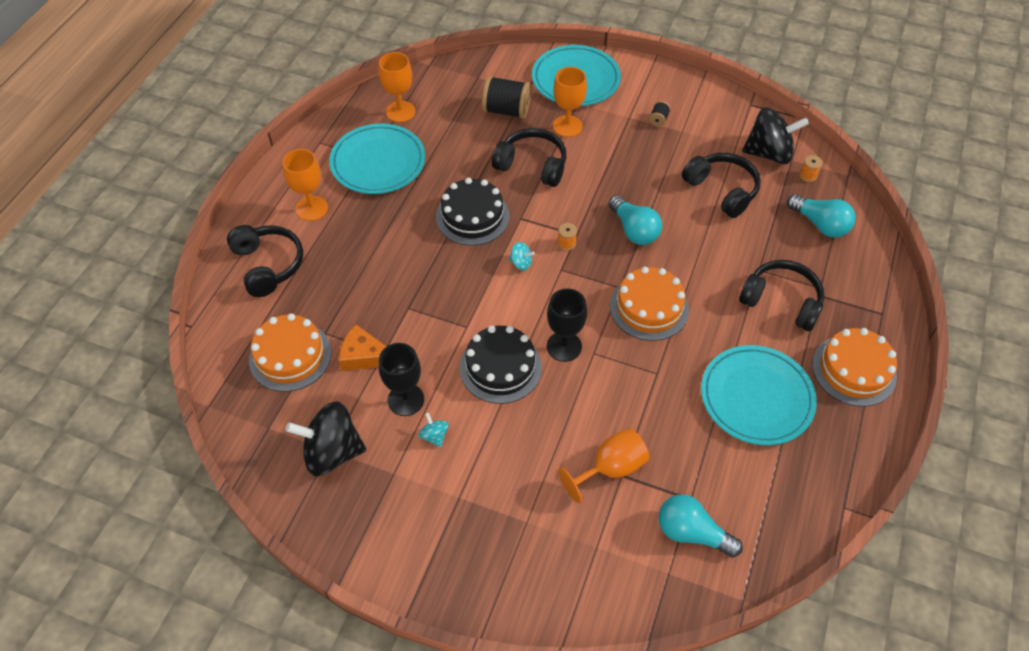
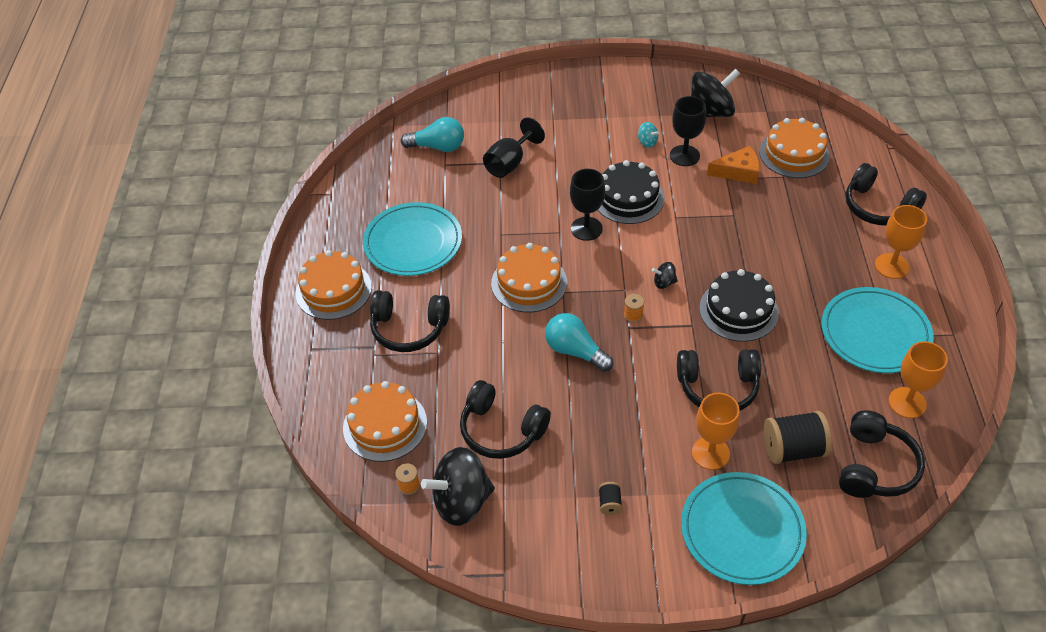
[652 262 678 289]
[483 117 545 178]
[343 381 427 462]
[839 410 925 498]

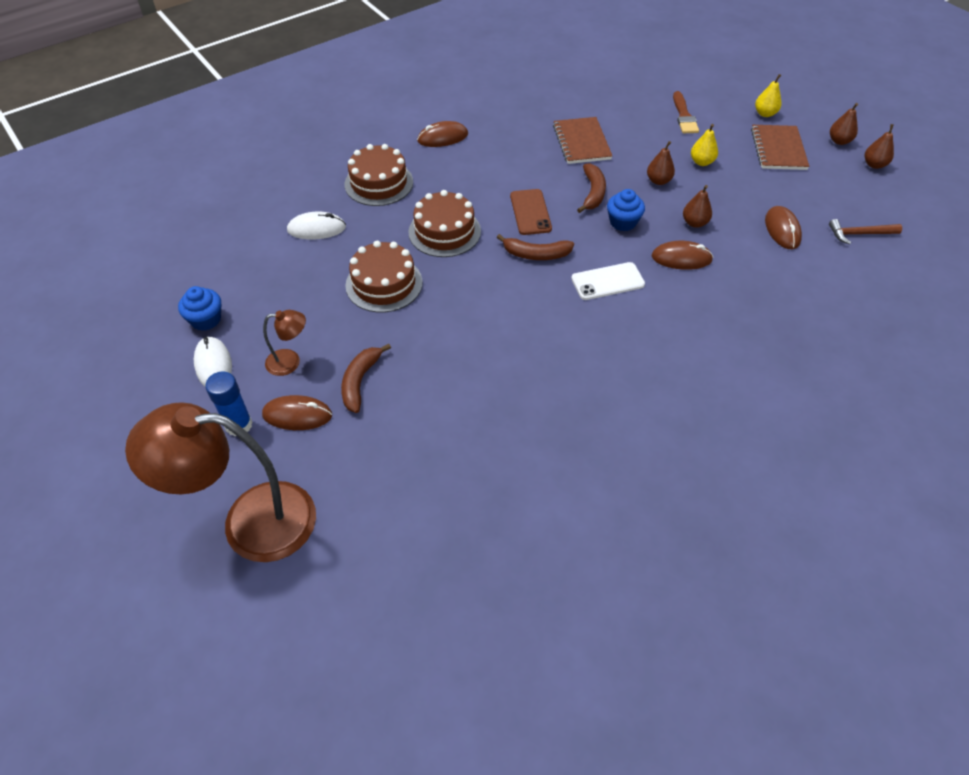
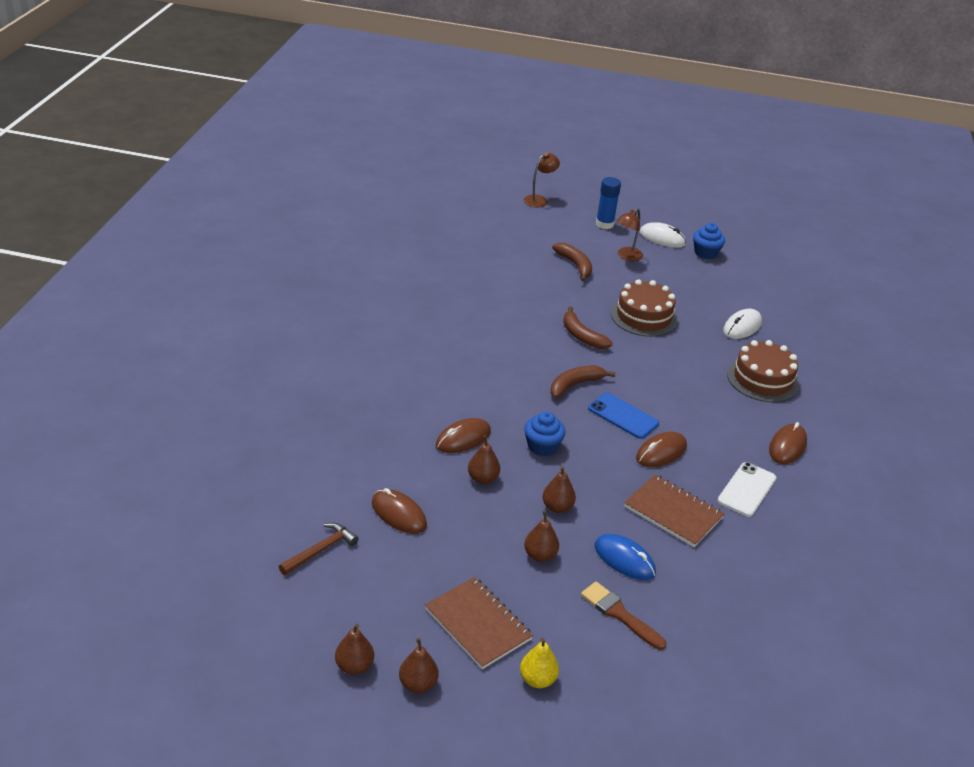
[524 152 560 207]
[636 432 687 467]
[408 190 481 257] (first image)
[588 393 659 439]
[717 462 777 517]
[563 306 613 349]
[524 511 559 562]
[595 534 656 580]

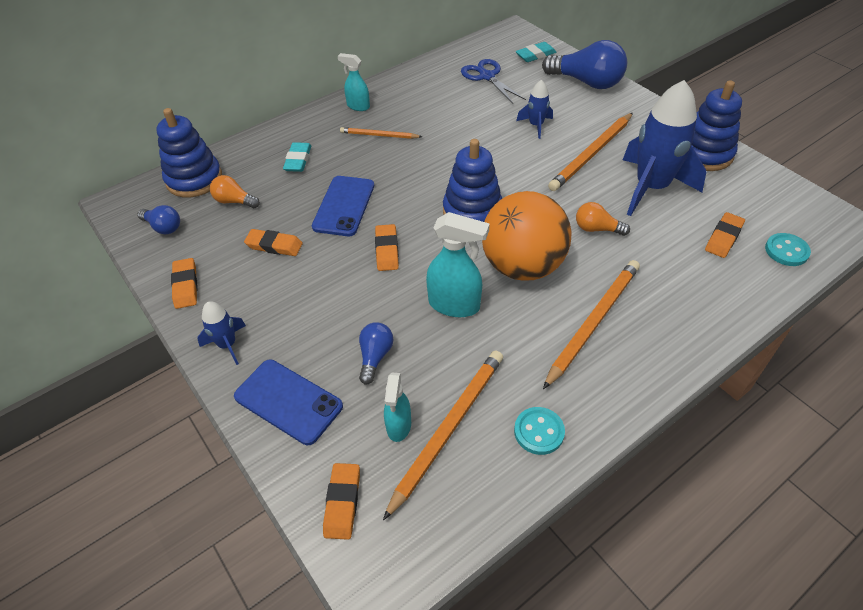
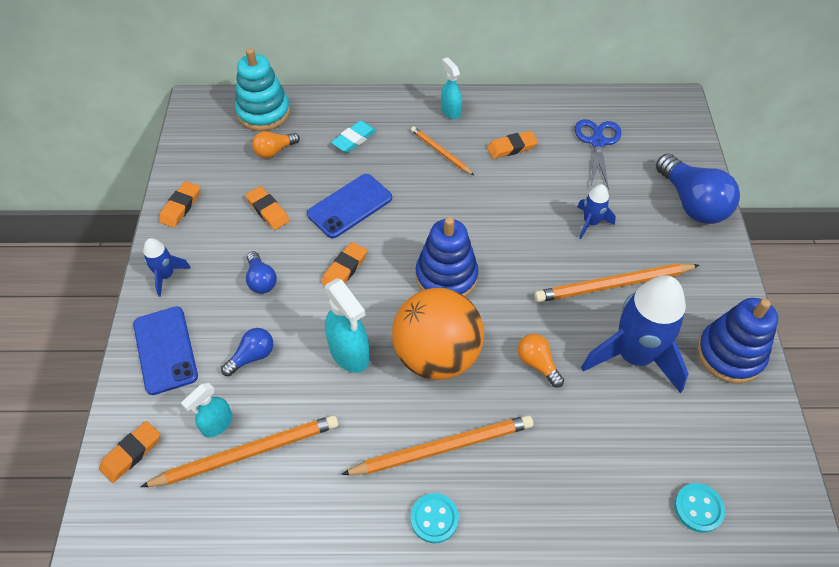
[246 251 277 294]
[235 48 290 131]
[252 131 300 158]
[411 493 459 543]
[516 42 556 62] (first image)
[487 131 538 159]

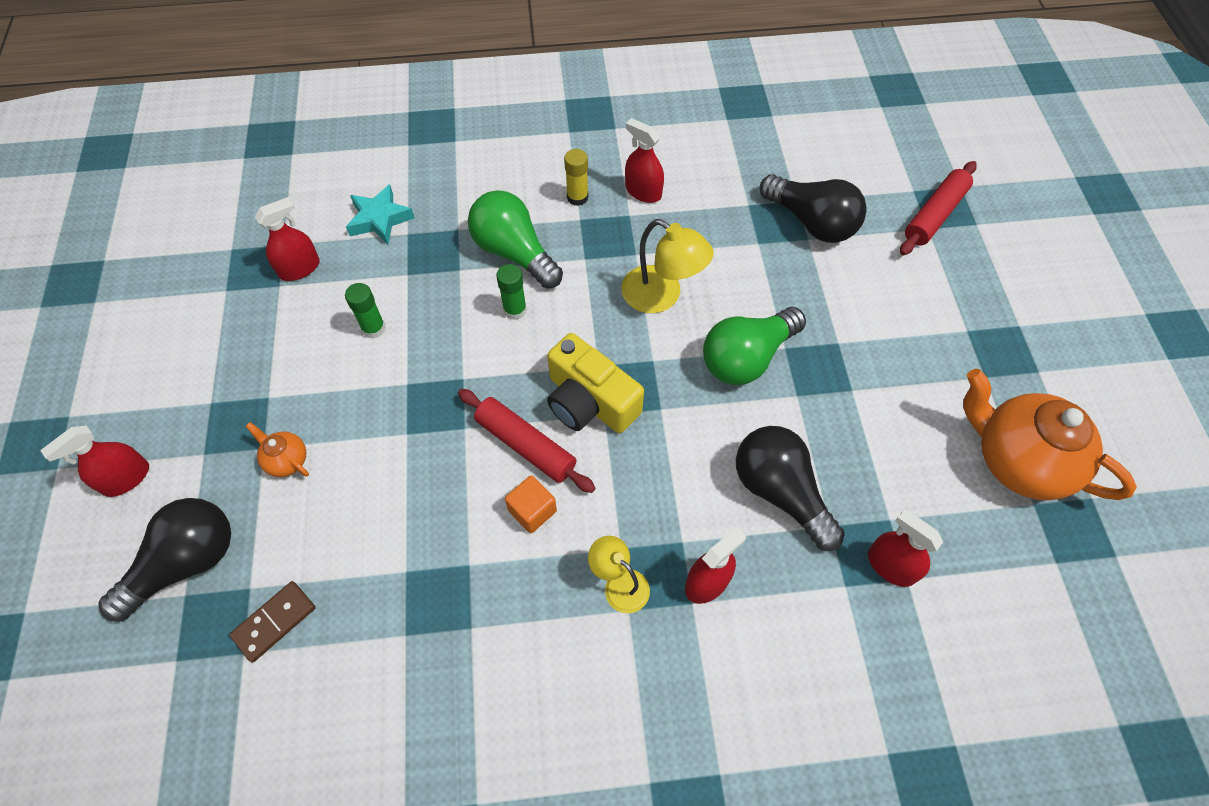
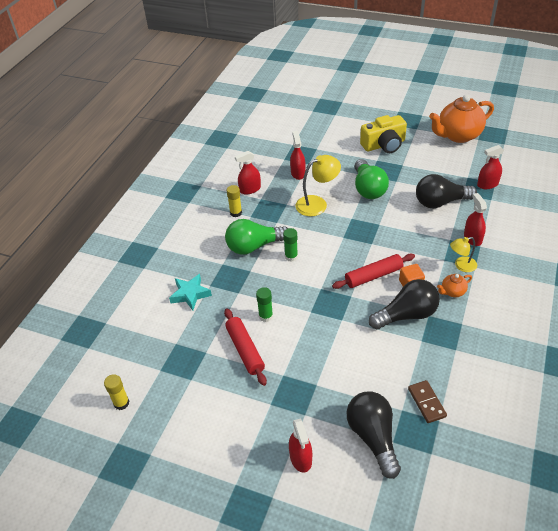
[437 274 472 297]
[290 131 306 180]
[360 115 407 153]
[369 279 440 329]
[224 309 267 386]
[104 374 130 410]

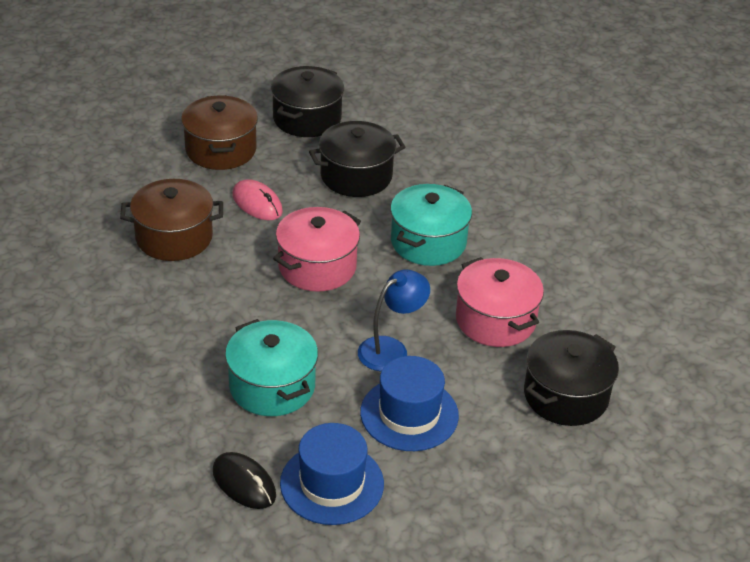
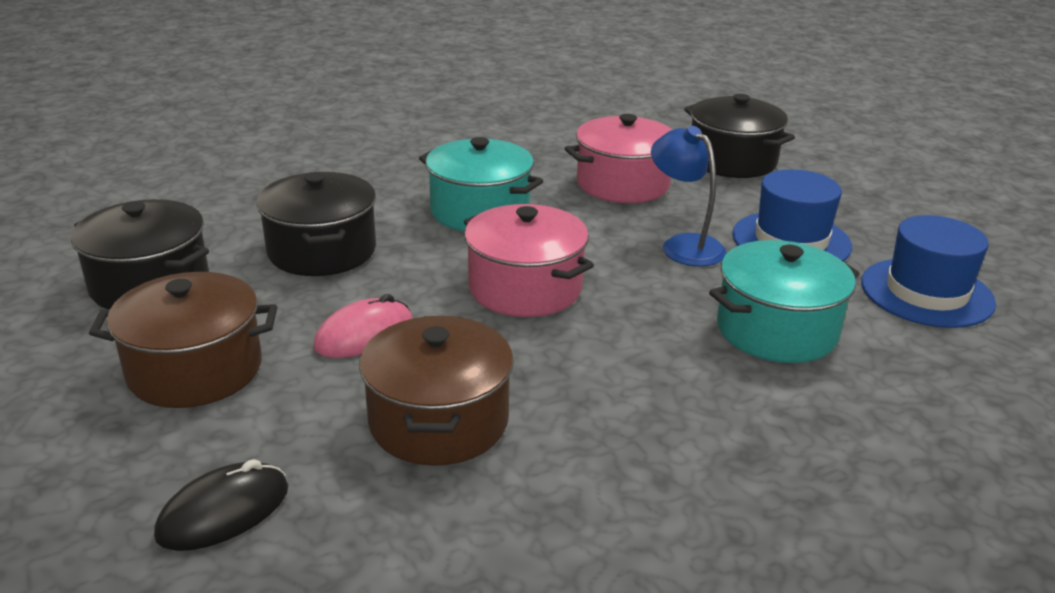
[154 459 288 551]

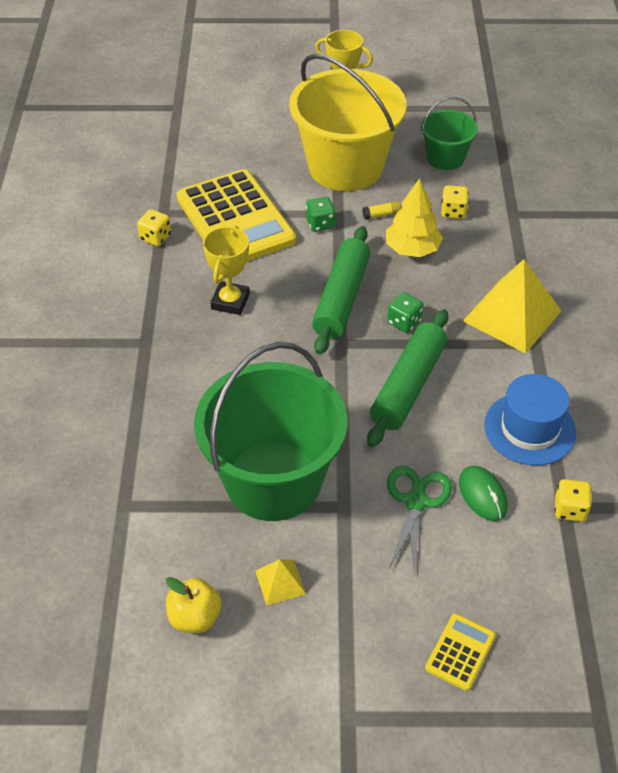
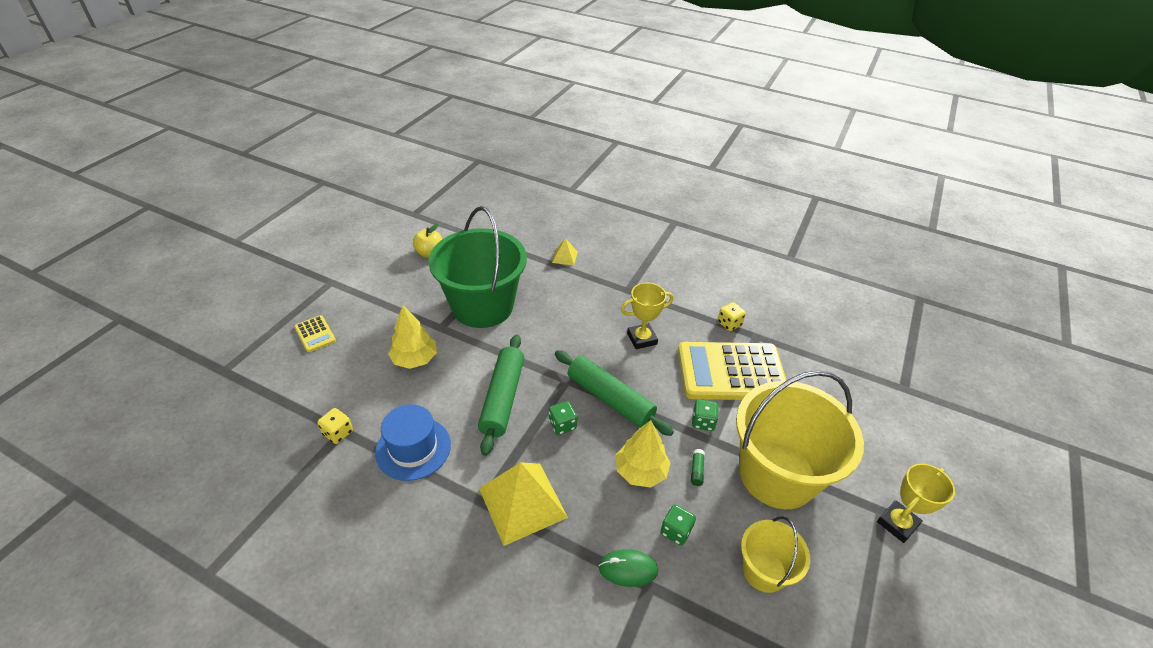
[621 283 674 349]
[552 238 578 266]
[691 449 705 486]
[478 334 524 456]
[388 306 437 369]
[741 516 810 593]
[661 504 696 545]
[599 549 658 587]

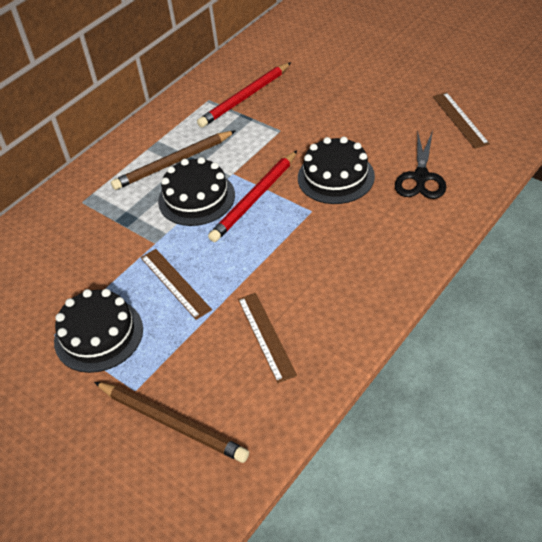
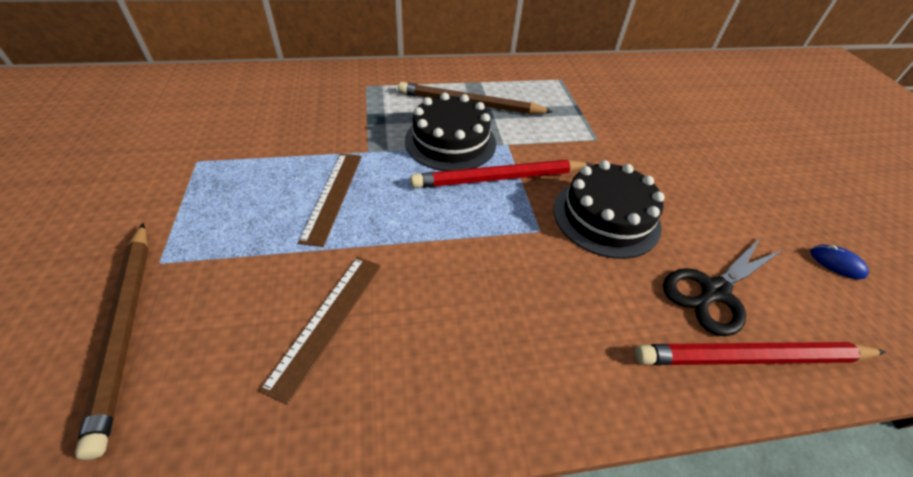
[54 289 143 373] (first image)
[635 342 886 365]
[810 245 869 279]

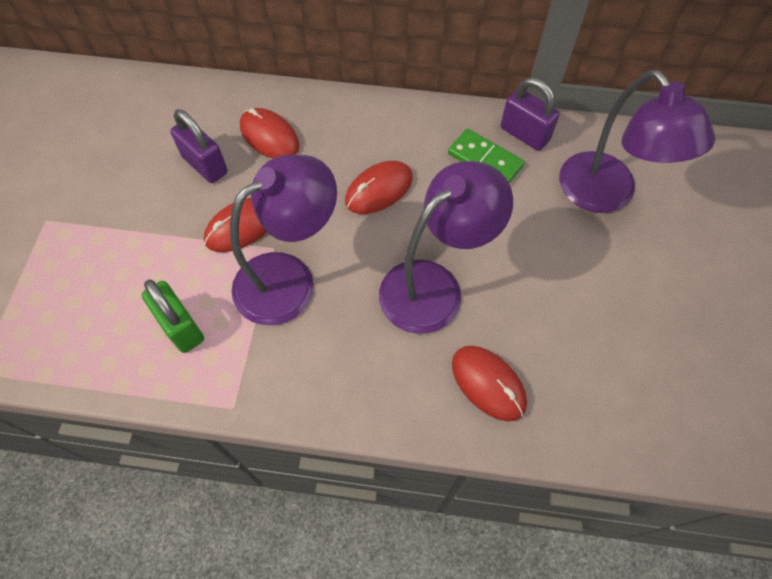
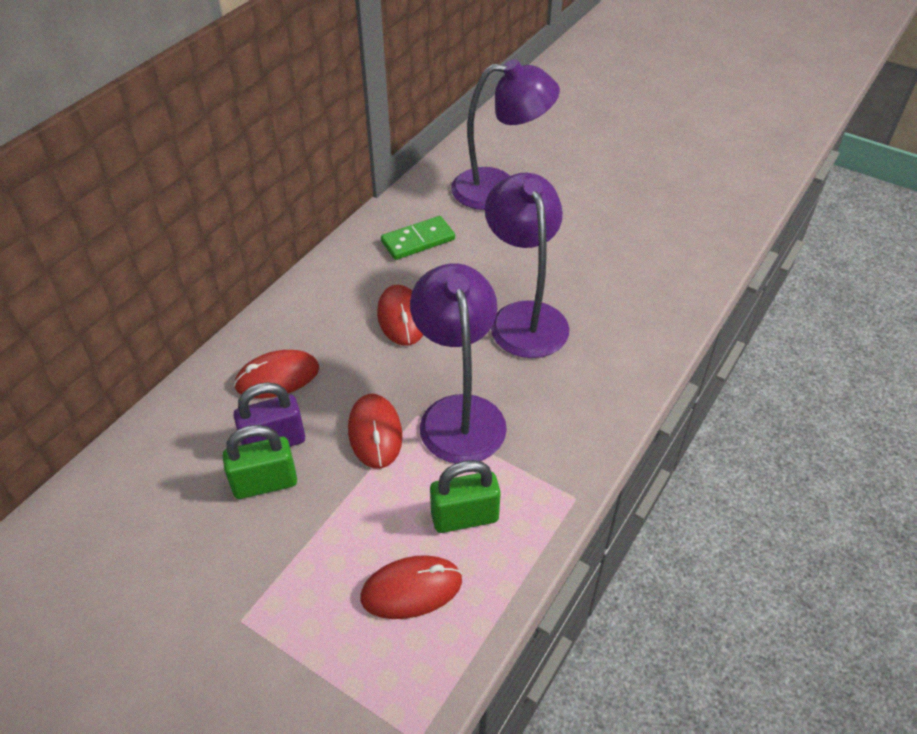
[360 555 462 619]
[501 78 560 151] (first image)
[223 425 297 499]

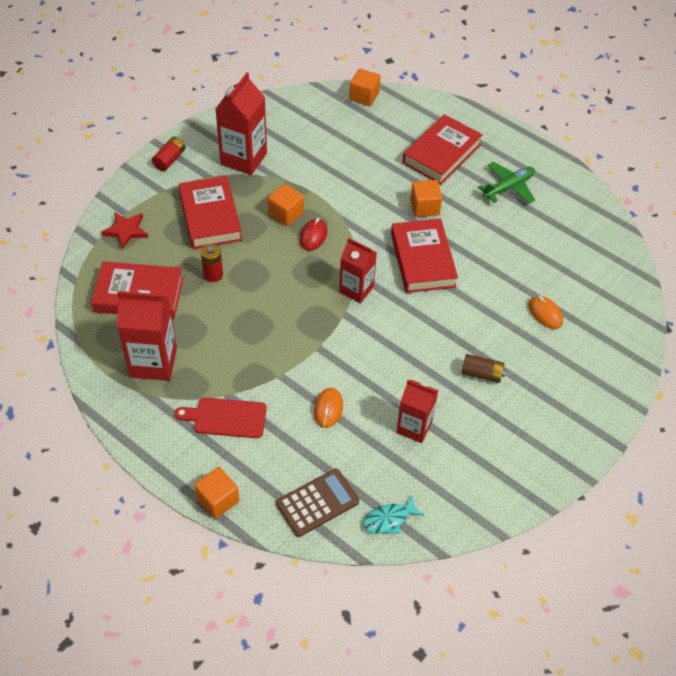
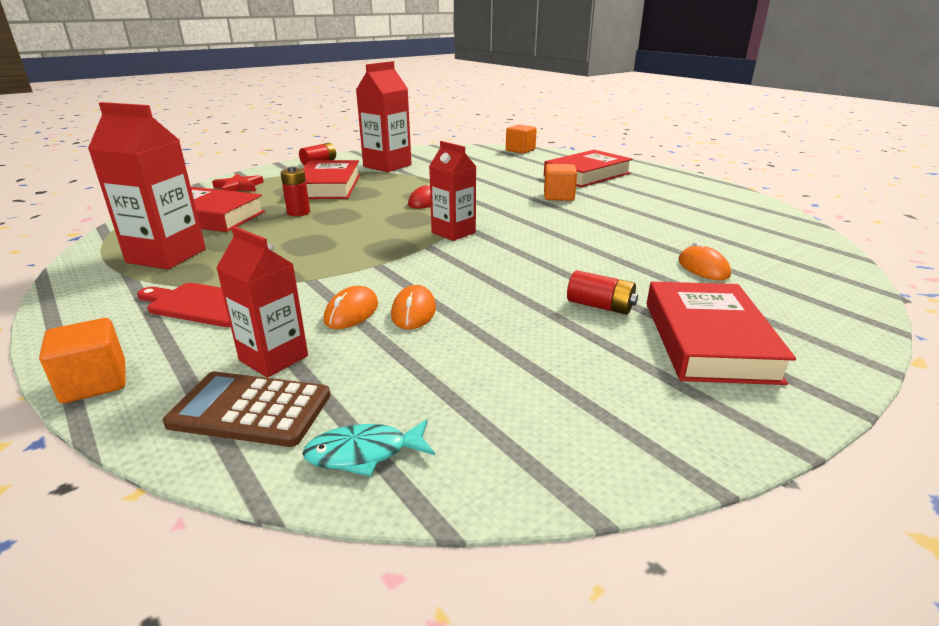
[268 184 304 226] (first image)
[163 372 330 447]
[647 282 796 385]
[216 226 308 378]
[567 270 638 315]
[478 162 535 204] (first image)
[391 285 436 329]

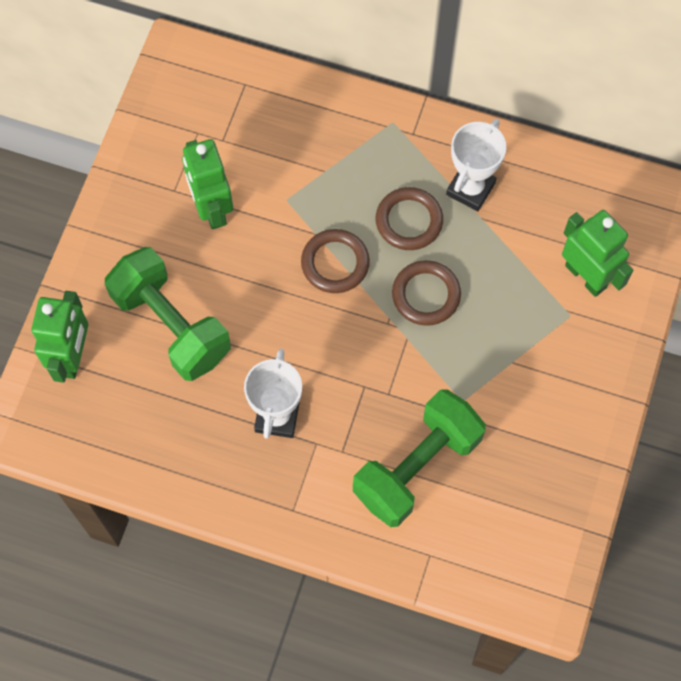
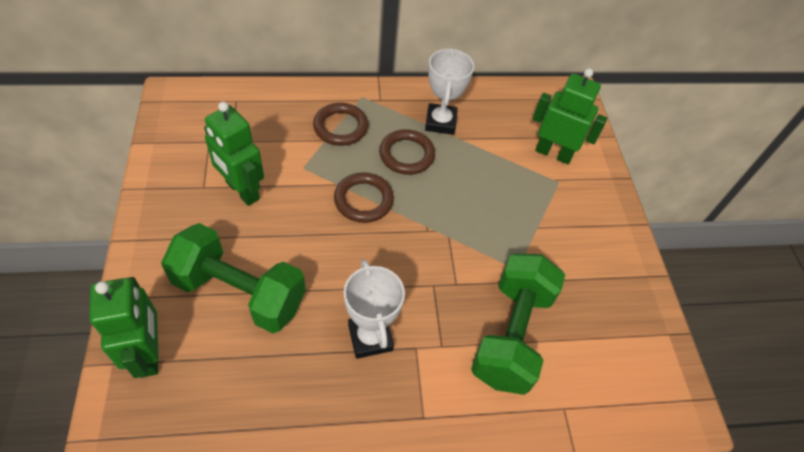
[313 103 368 146]

